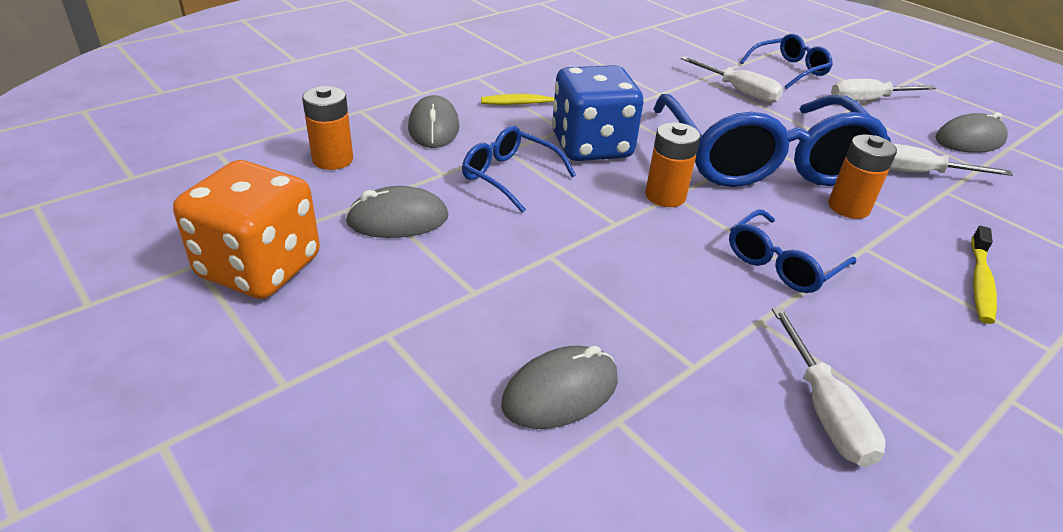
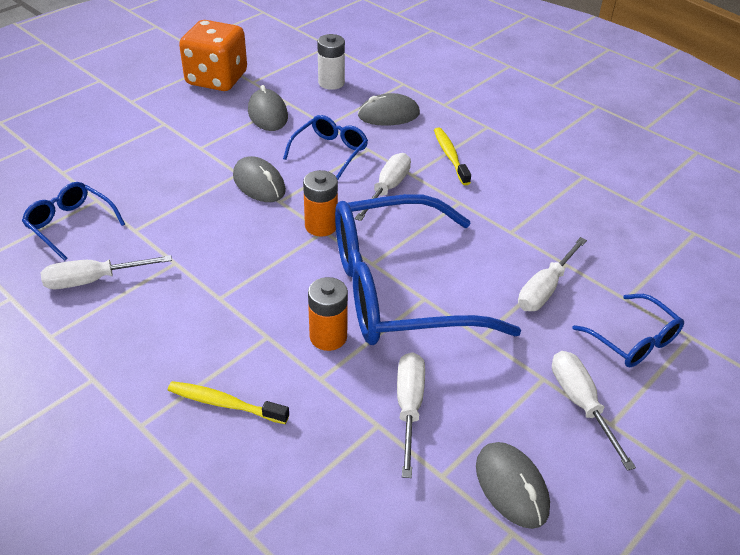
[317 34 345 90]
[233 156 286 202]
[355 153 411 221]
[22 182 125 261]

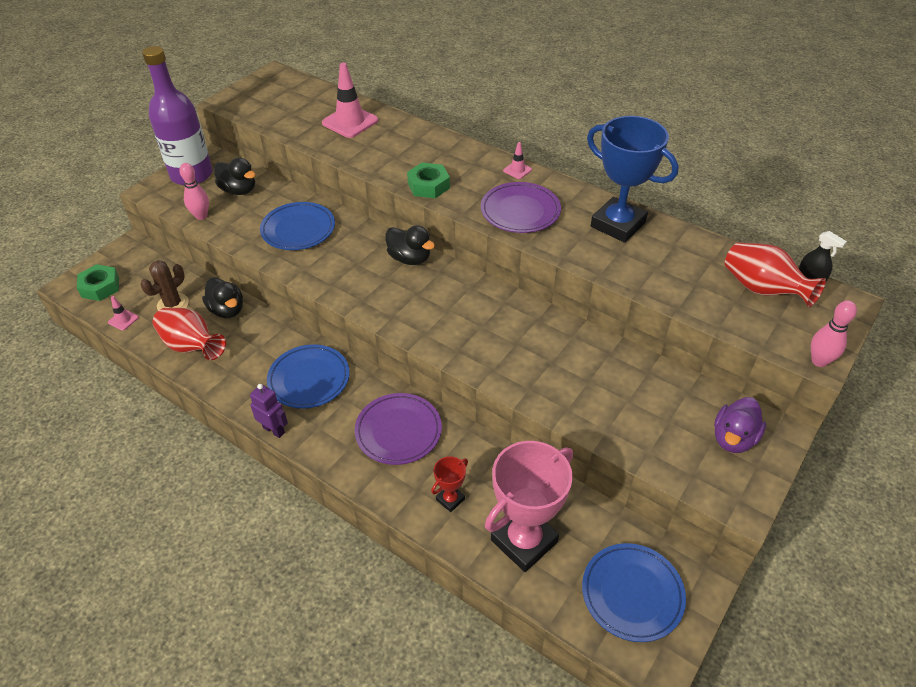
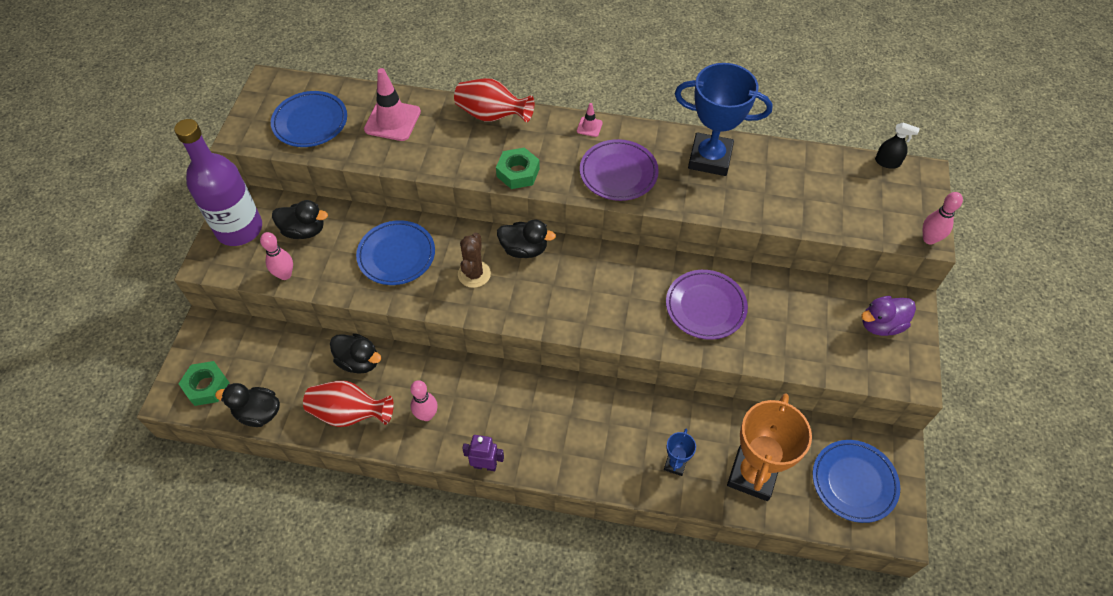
[215 383 280 427]
[458 233 491 288]
[271 91 347 147]
[666 270 748 340]
[664 429 696 476]
[727 393 812 501]
[861 296 916 336]
[454 78 534 122]
[410 380 438 421]

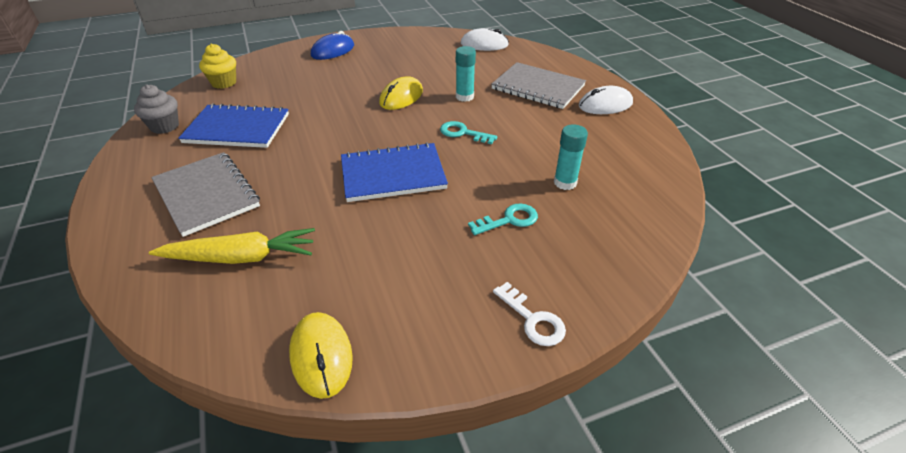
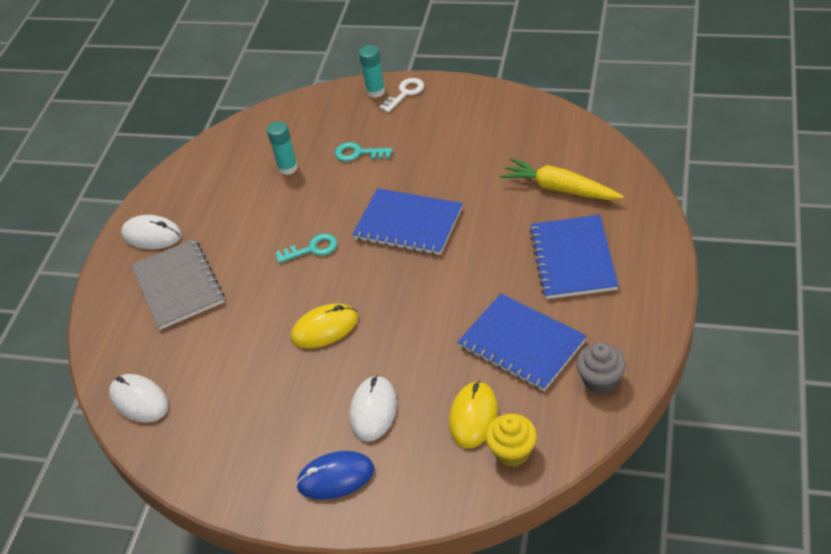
[530 215 619 299]
[449 381 498 448]
[276 233 337 263]
[359 45 385 98]
[379 78 424 113]
[350 375 397 442]

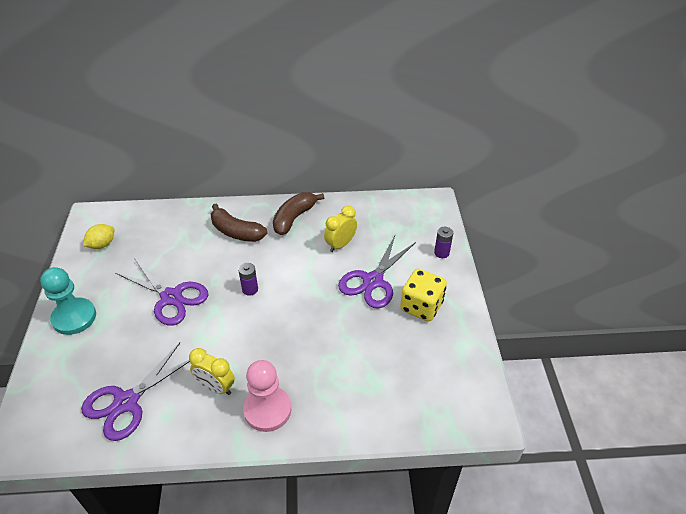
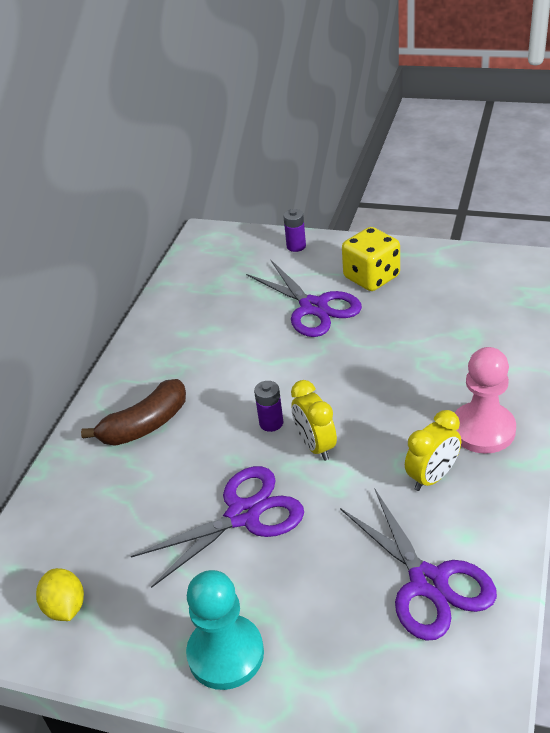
[273 192 324 235] (first image)
[291 380 337 461]

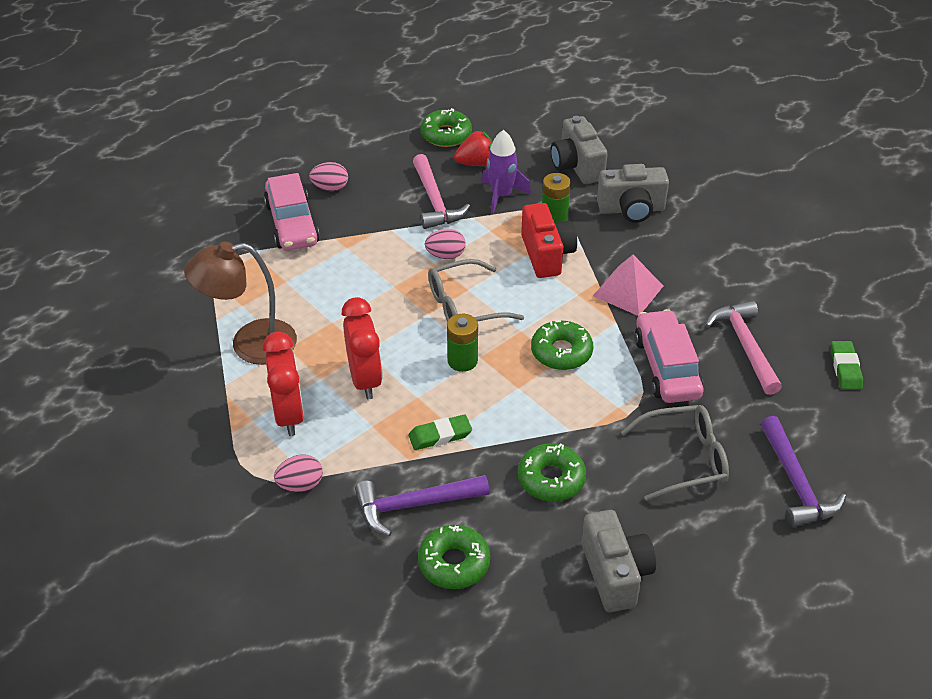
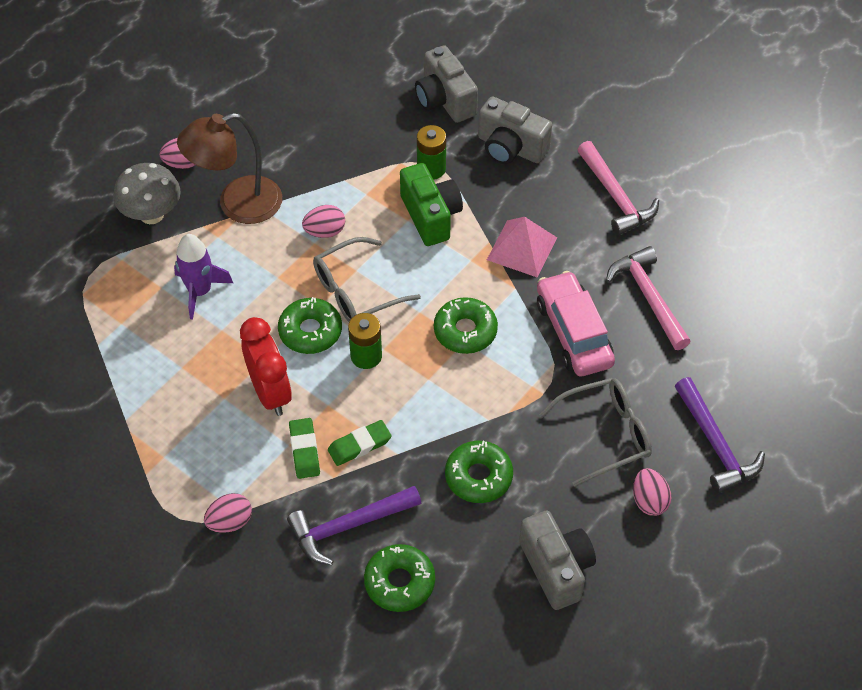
[177 113 282 224]
[263 332 304 436] (first image)
[113 163 181 224]
[578 141 659 235]
[278 297 342 354]
[454 130 493 166] (first image)
[174 234 233 320]
[400 163 463 246]
[478 96 552 164]
[289 418 320 479]
[633 468 672 516]

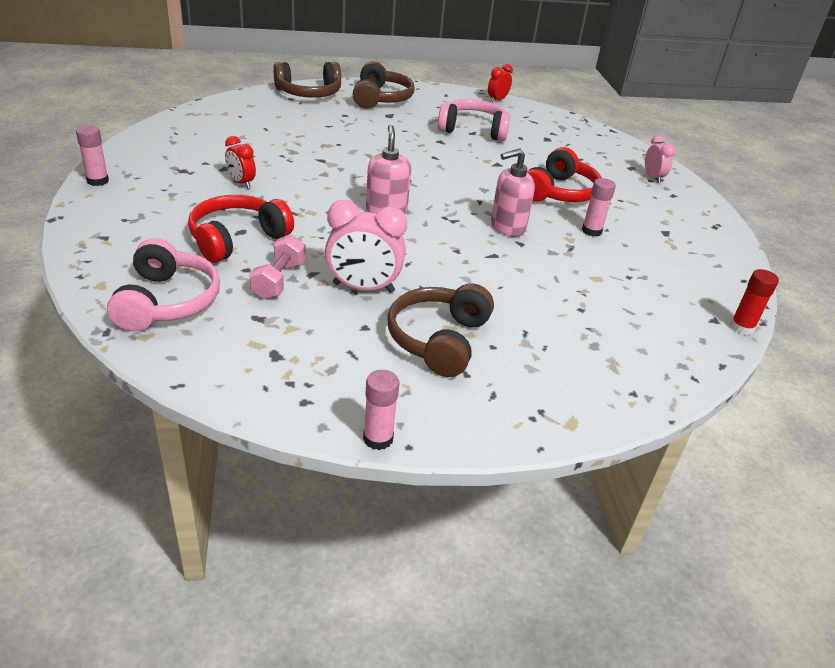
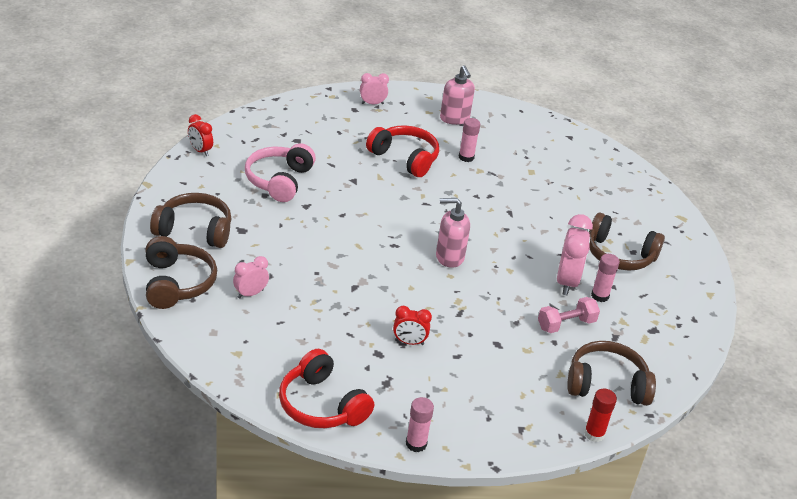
[567 341 656 406]
[279 349 374 428]
[393 306 432 345]
[538 297 600 333]
[591 254 620 302]
[440 65 475 125]
[584 389 617 442]
[233 256 269 298]

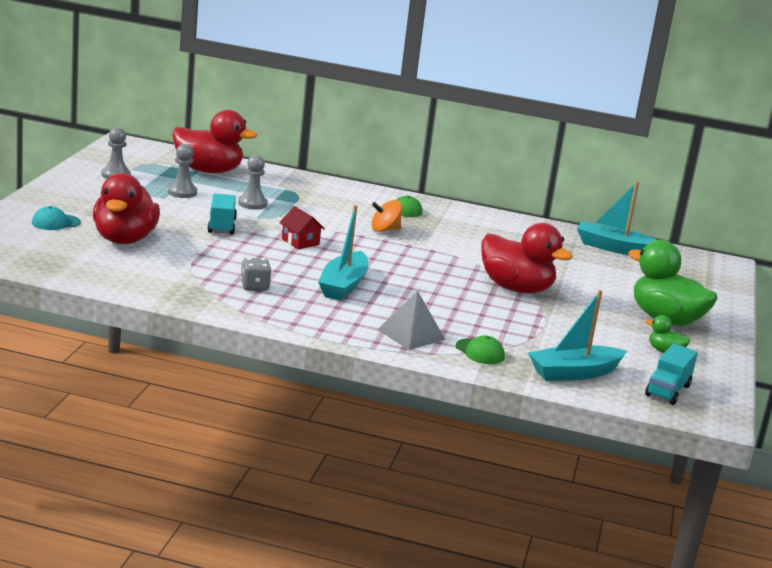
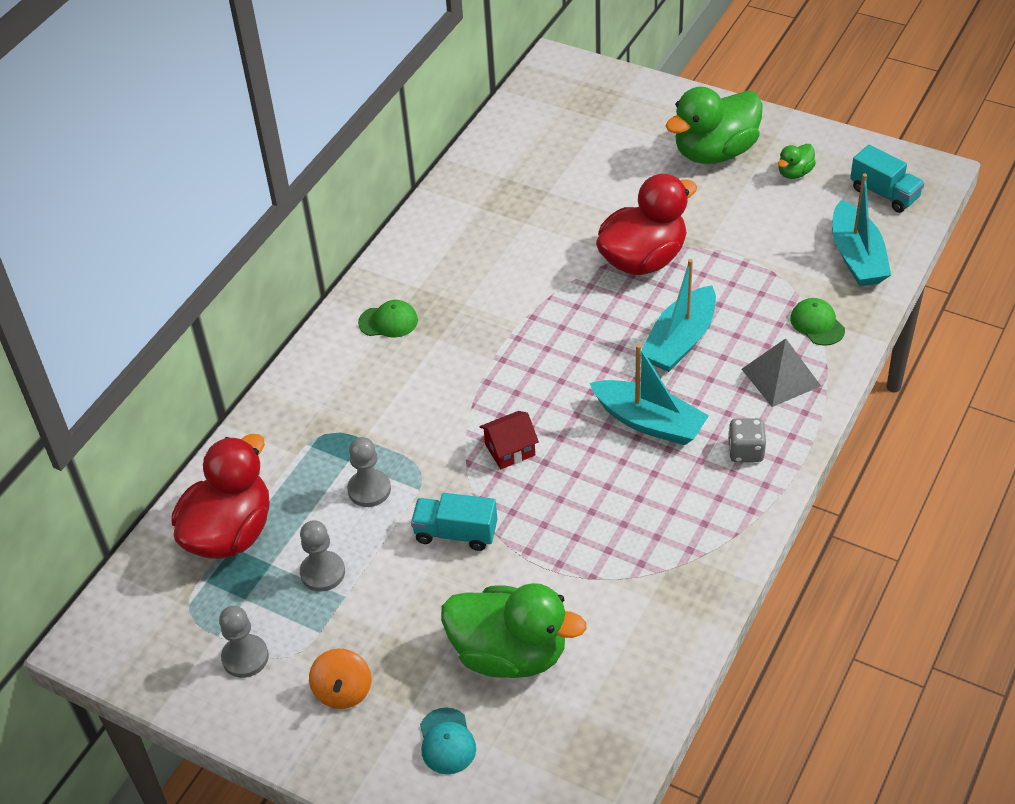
[441 583 587 678]
[728 418 766 462]
[309 649 372 709]
[790 298 845 346]
[641 259 716 372]

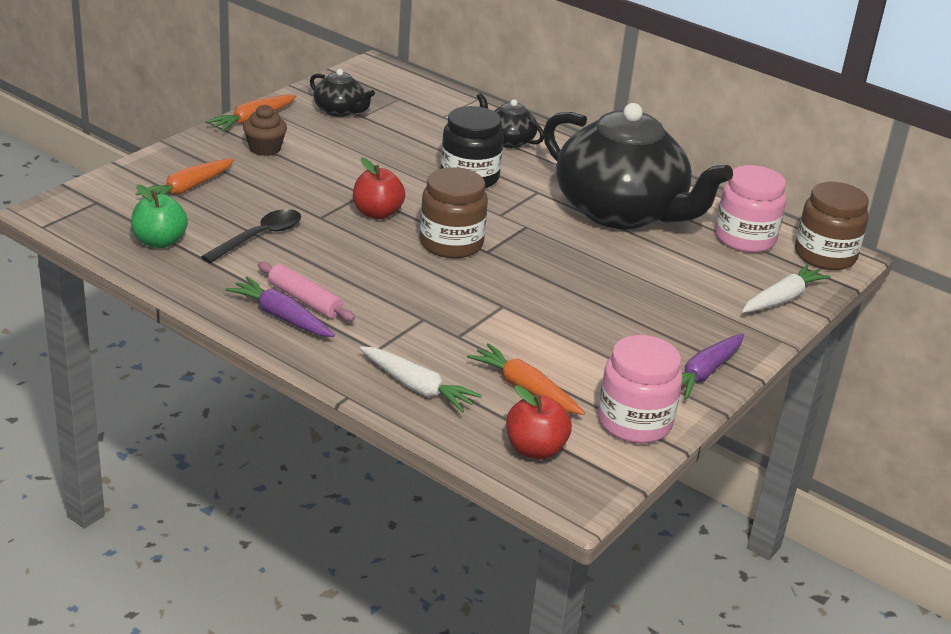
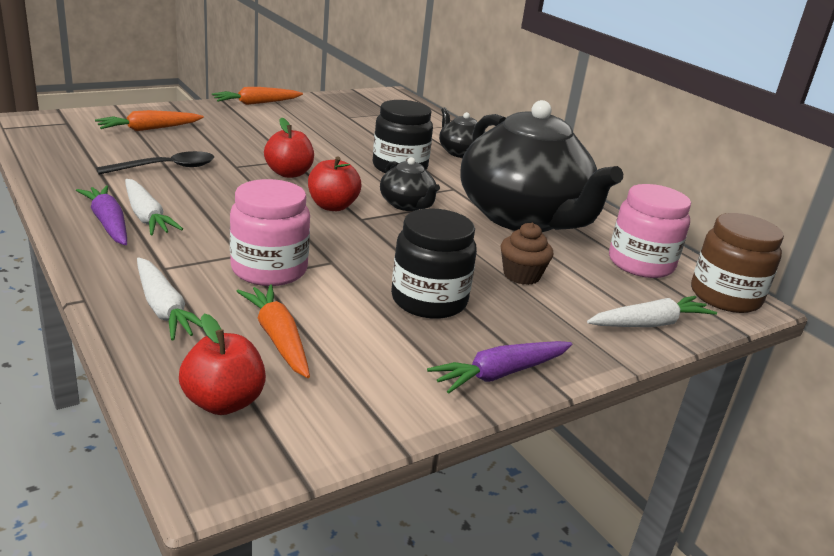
[131 184 188 248] (first image)
[501 223 554 285]
[125 179 183 235]
[380 157 440 211]
[308 156 361 211]
[230 179 310 286]
[391 208 477 319]

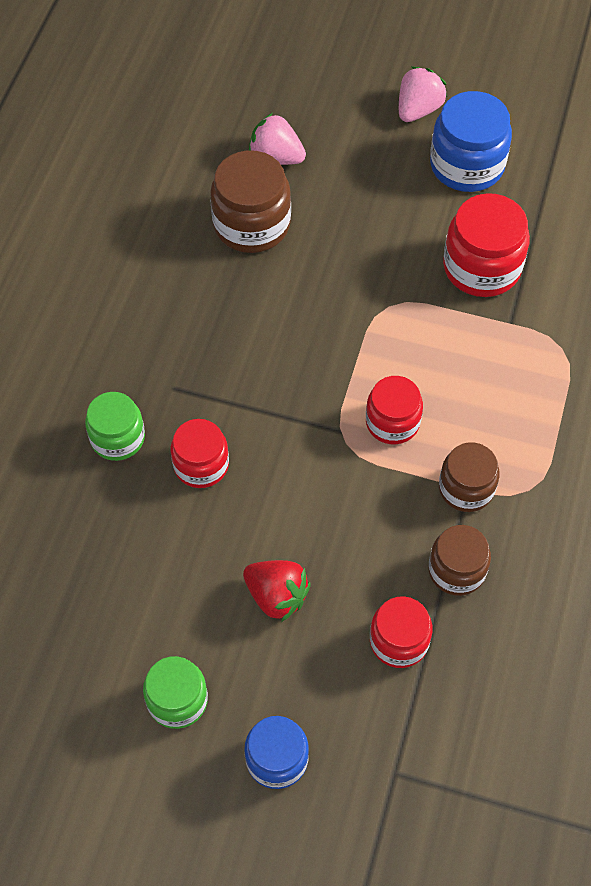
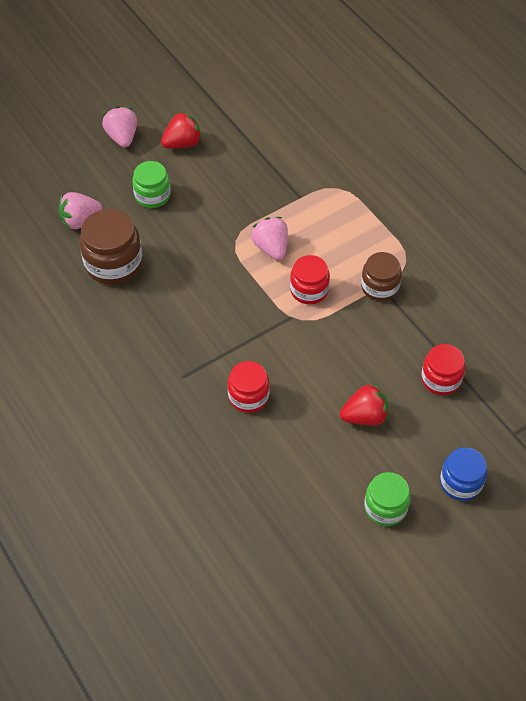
[132 161 171 208]
[428 525 491 596] (first image)
[161 112 202 148]
[443 193 530 297] (first image)
[251 217 288 260]

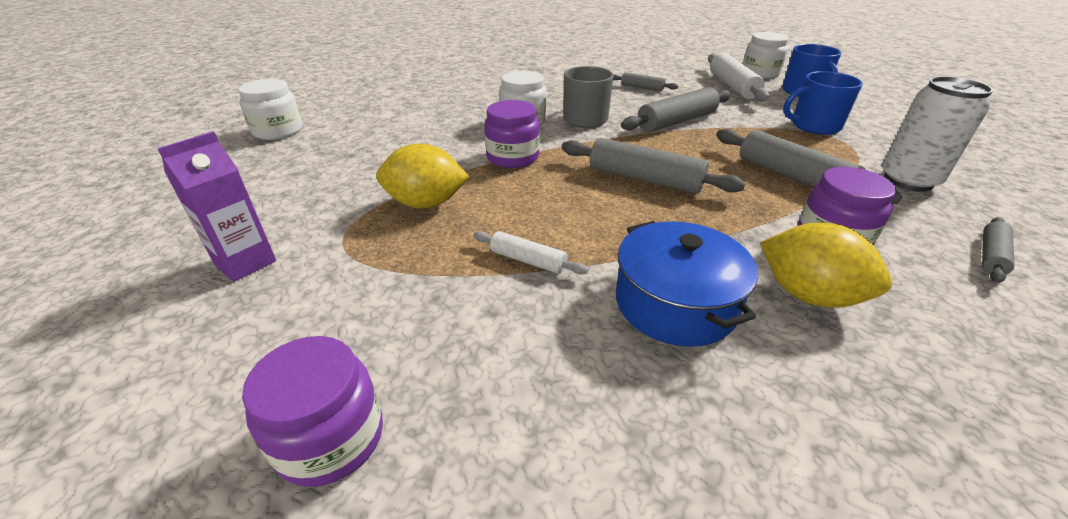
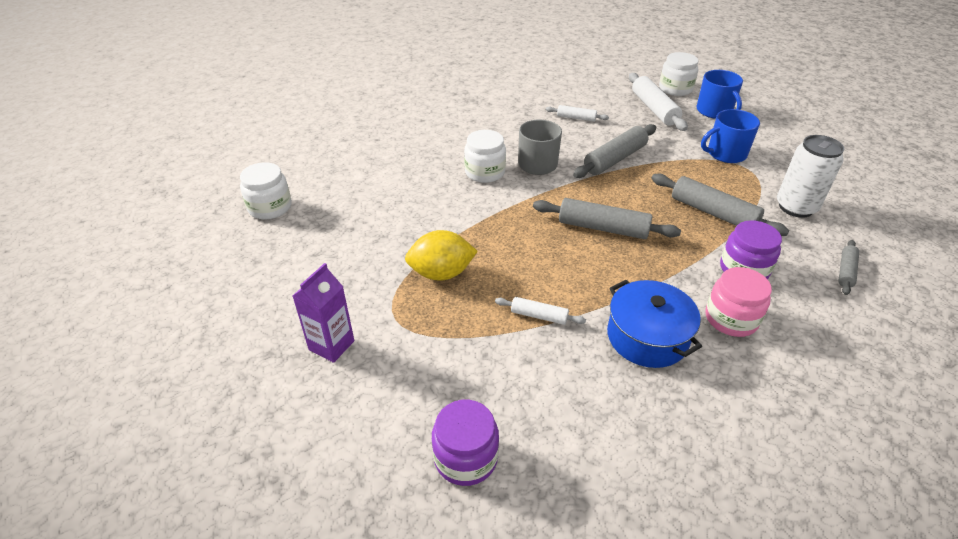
[484 100 540 168] (first image)
[546 105 609 122]
[705 267 772 337]

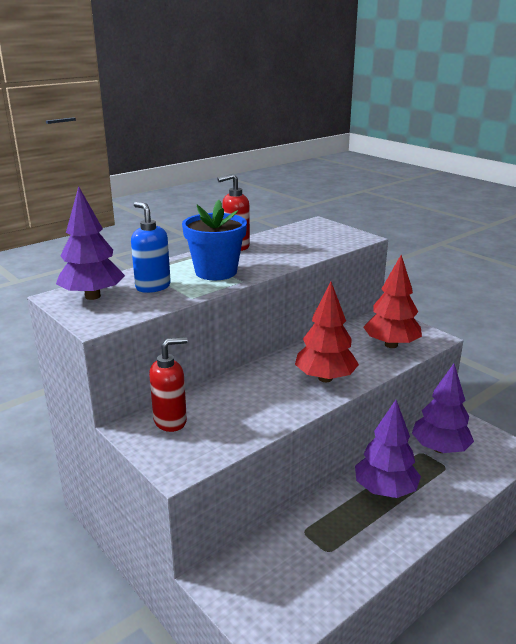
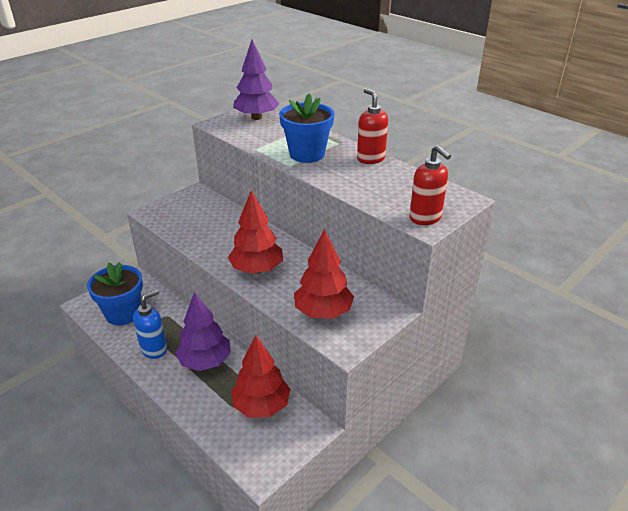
[133 289 167 359]
[410 145 451 225]
[231 335 290 418]
[87 262 143 325]

